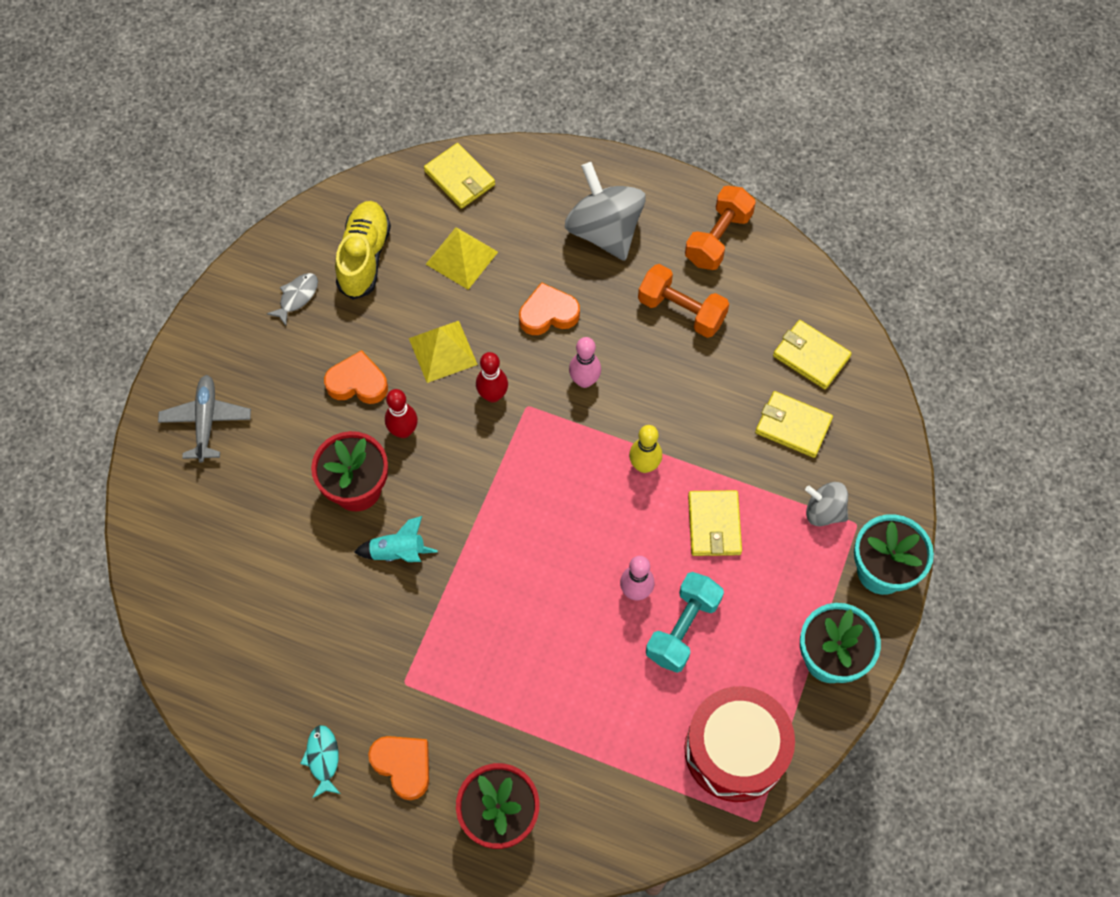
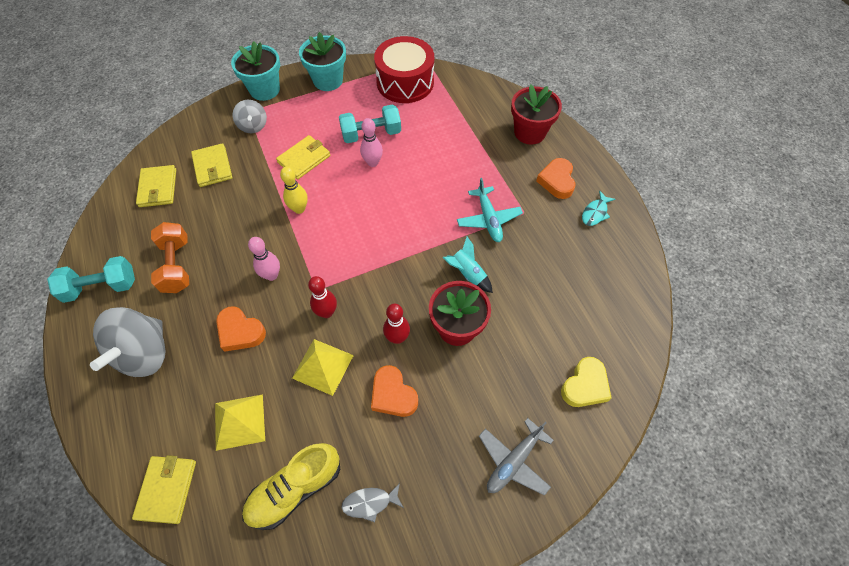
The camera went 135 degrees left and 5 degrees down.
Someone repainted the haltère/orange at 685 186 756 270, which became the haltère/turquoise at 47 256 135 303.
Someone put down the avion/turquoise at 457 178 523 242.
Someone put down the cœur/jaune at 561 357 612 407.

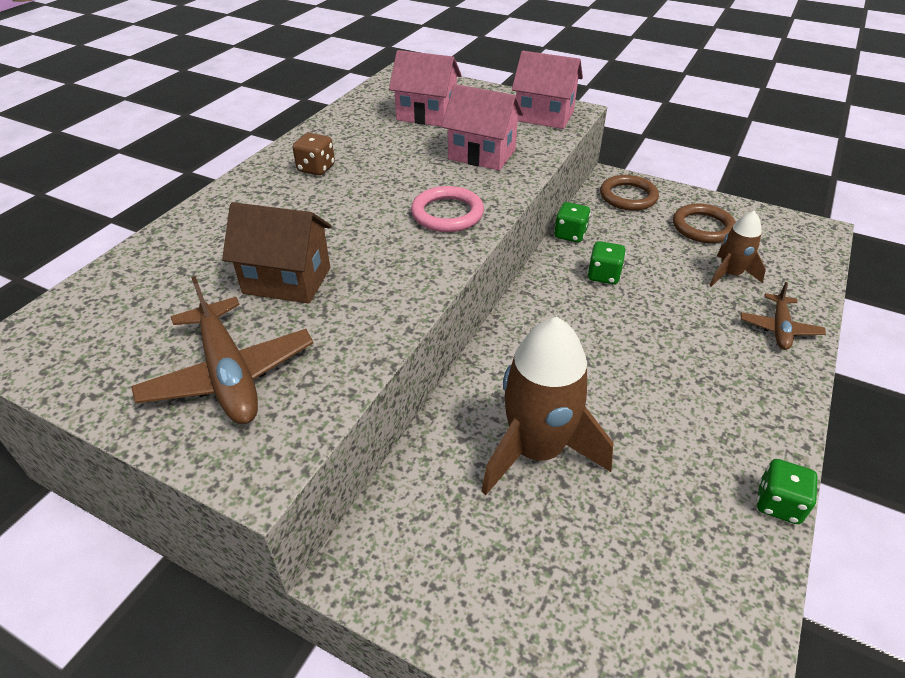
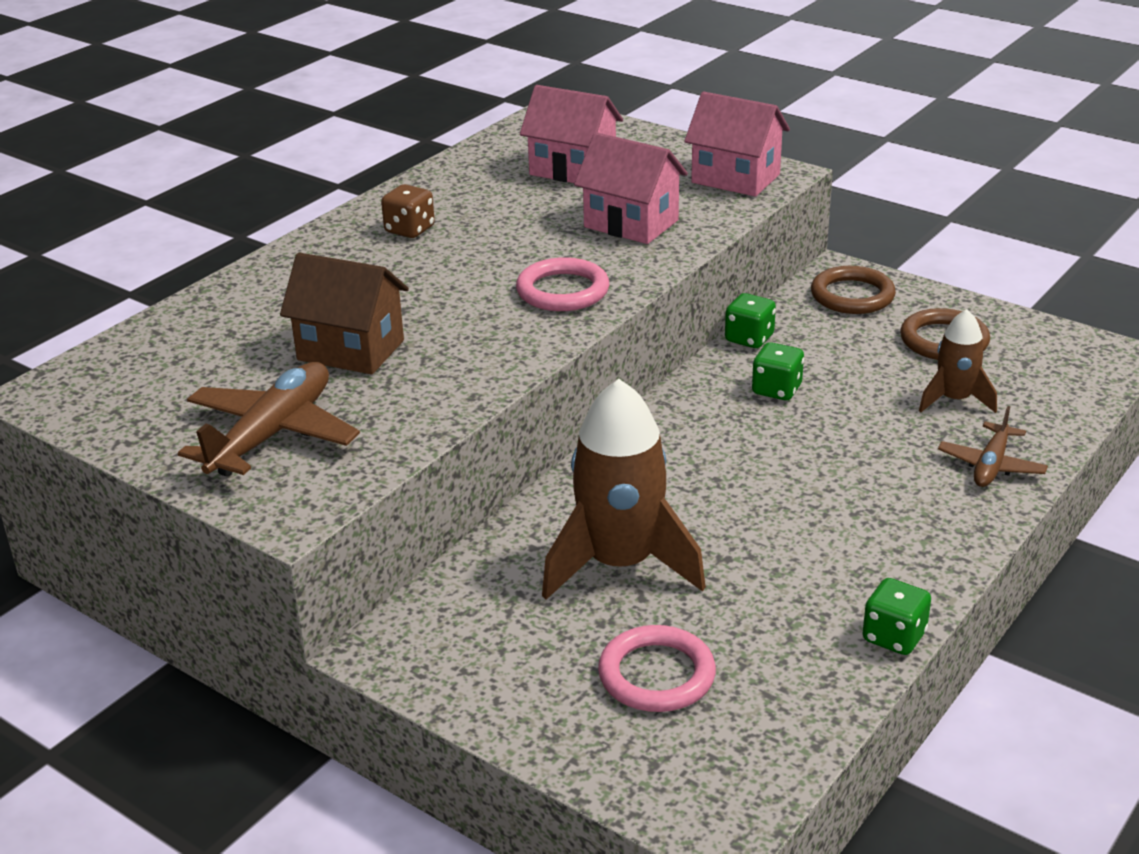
The camera went 10 degrees right and 10 degrees down.
Someone rotated the avion/marron at 131 276 313 424 by 135 degrees counterclockwise.
Someone put down the anneau/rose at 598 625 716 712.

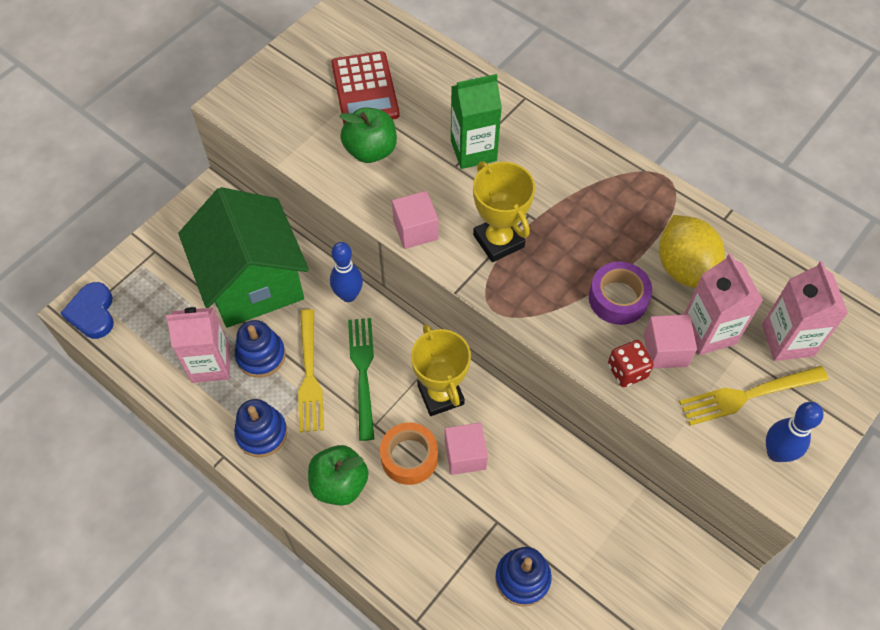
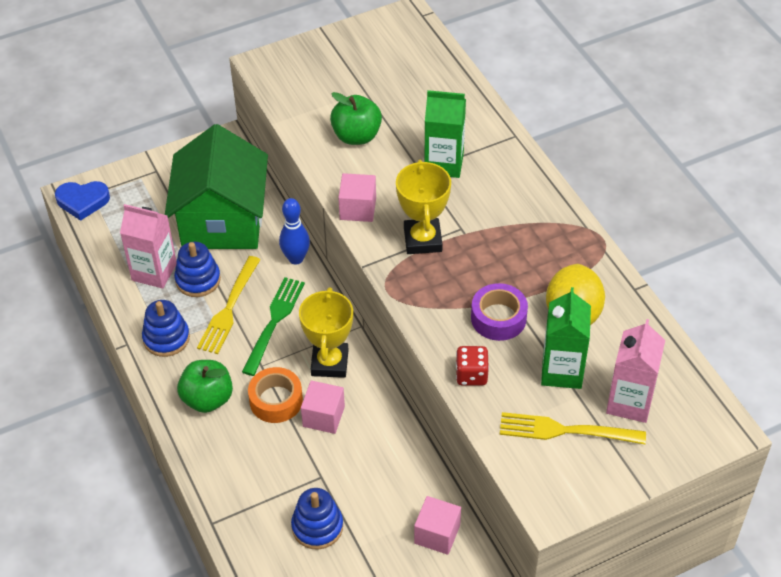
The camera went 25 degrees right and 10 degrees down.
Someone rotated the cœur/bleu at 60 282 114 339 by 105 degrees counterclockwise.
Someone took away the calculatrice/rouge at 331 51 400 124.
Someone carried the cube/rose from 644 314 697 369 to 414 496 461 555.
Someone repainted the brique de lait/rose at 684 253 763 355, which became the brique de lait/vert at 541 287 591 389.
Someone took away the quille/bleu at 766 402 824 462.

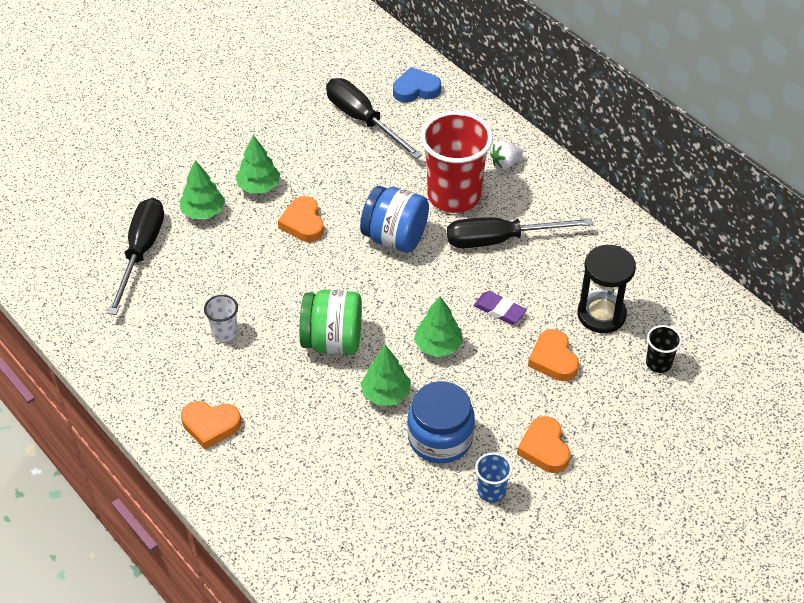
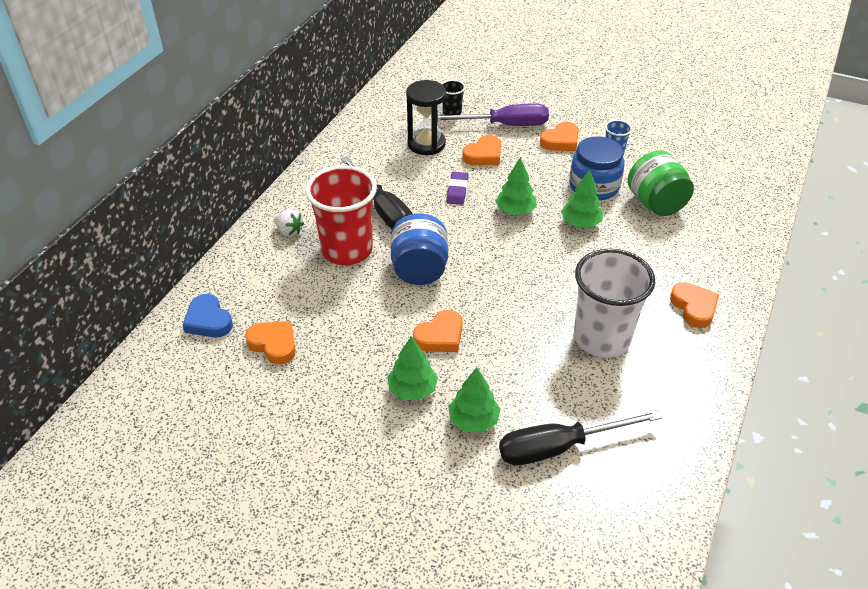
The camera went 115 degrees left and 5 degrees down.
Someone scaled the gobelet/blanc at 204 295 238 342 by 2.25.
Someone carried the bocal/vert from 299 290 362 355 to 627 150 694 216.
Someone swapped the tournevis/noir at 326 78 422 159 for the cœur/orange at 245 321 296 365.
Someone put down the tournevis/violet at 431 104 549 126.

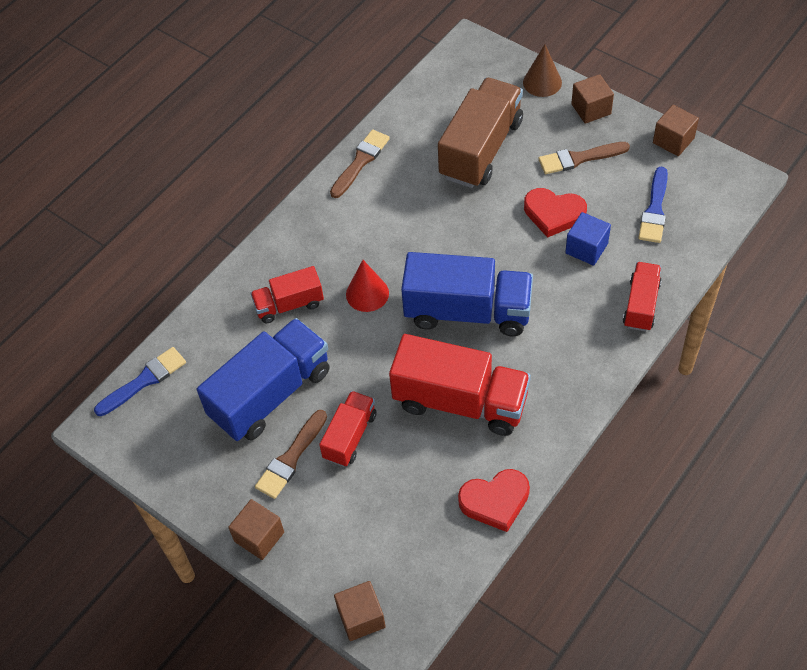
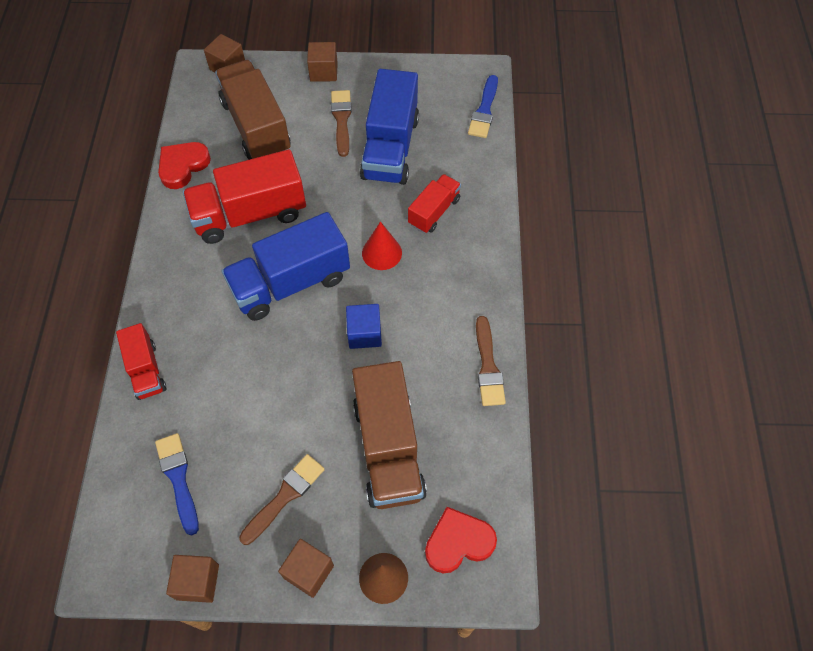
The camera went 140 degrees right and 5 degrees up.
Someone took away the camion/rouge at 319 391 377 467.
Someone carried the cœur/rouge from 524 188 587 238 to 425 507 497 573.
Someone carried the cube/bleu from 565 212 611 266 to 346 304 382 349.
Someone put down the camion/marron at 215 60 291 160.

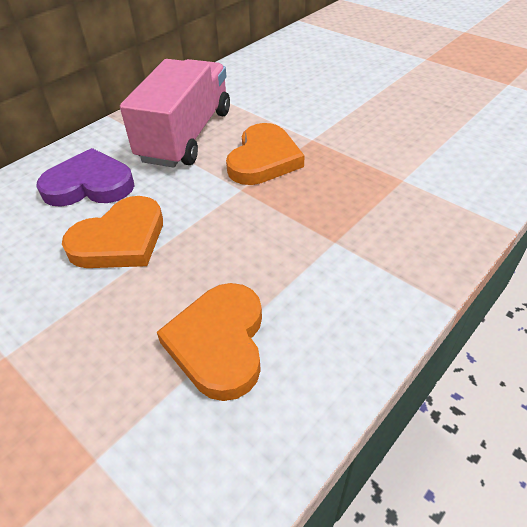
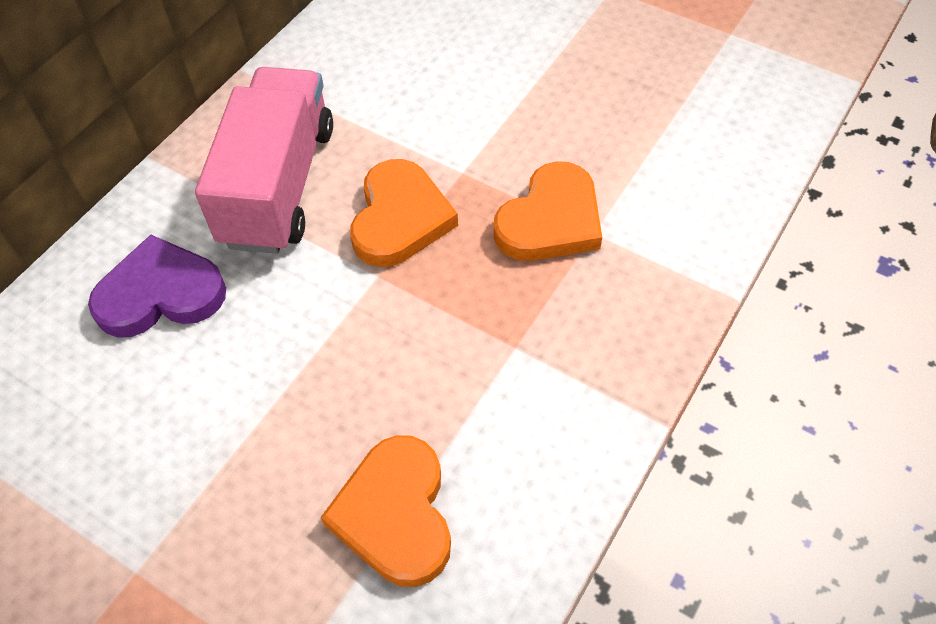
The camera went 10 degrees left and 10 degrees up.
Someone carried the cœur/orange from 62 196 163 268 to 494 161 602 261.

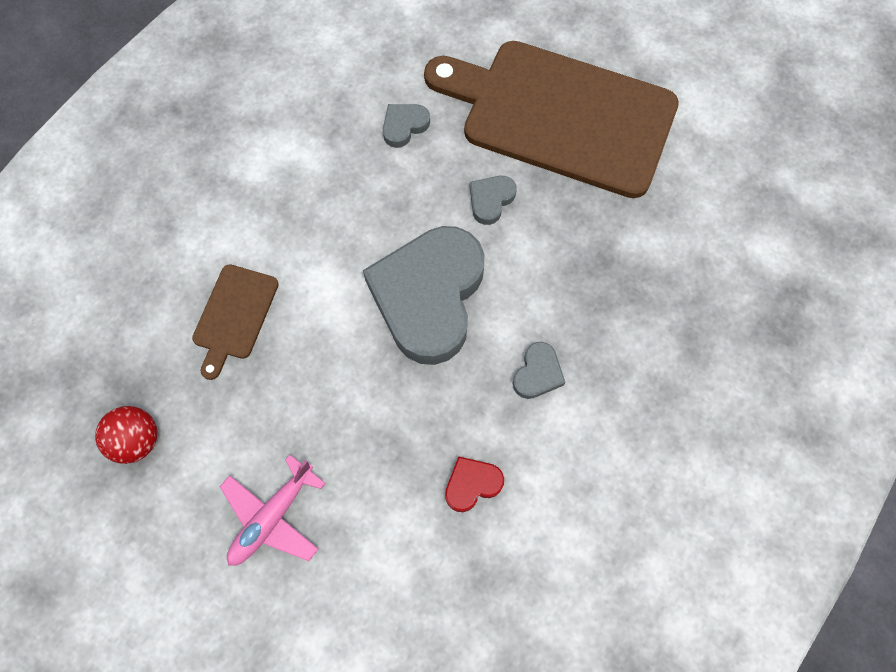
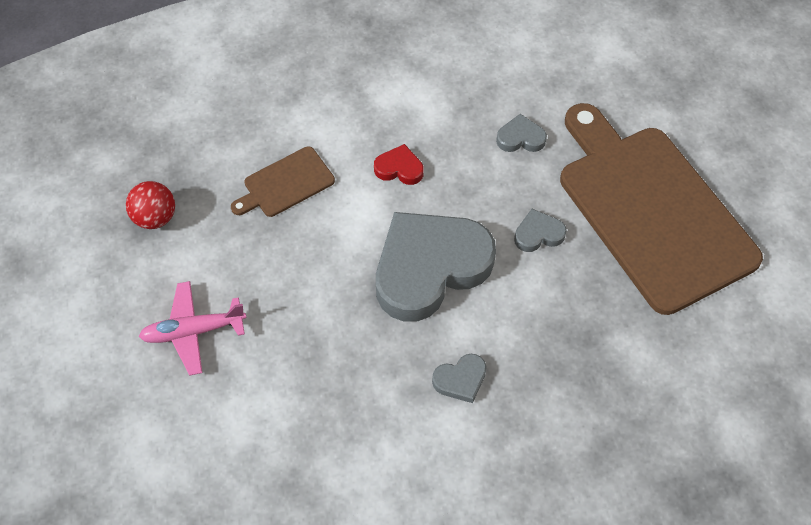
The camera went 40 degrees right and 10 degrees down.
Someone carried the cœur/rouge from 445 456 504 512 to 374 144 424 185.

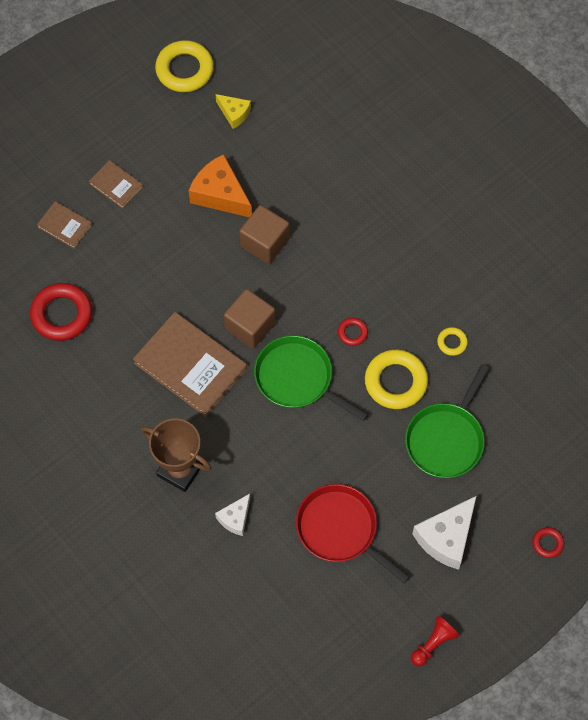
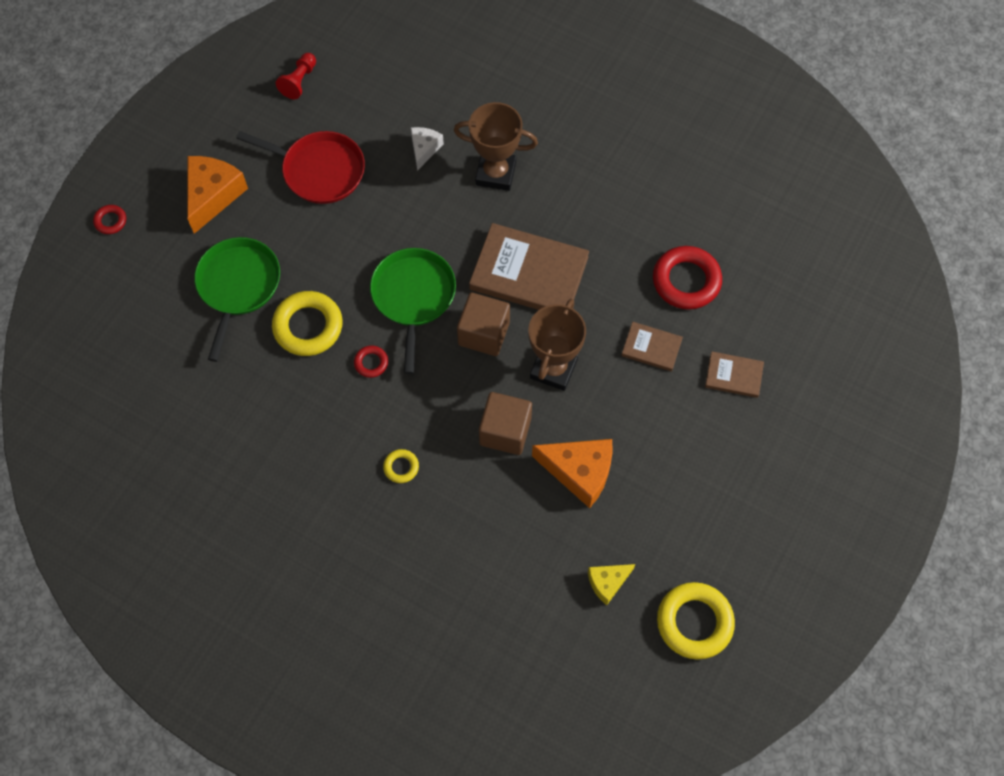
The camera went 160 degrees right and 0 degrees up.
Someone carried the livre/marron from 89 160 143 209 to 621 322 683 372.
Someone rotated the fromage/jaune at 216 94 251 129 by 45 degrees counterclockwise.
Someone rotated the poêle/vert at 254 335 368 421 by 105 degrees counterclockwise.
Someone carried the pion/rouge from 411 616 460 667 to 276 53 316 99.
Someone repainted the fromage/blanc at 412 496 476 570, which became the fromage/orange at 187 156 248 234.
Someone carried the anneau/jaune from 437 327 468 356 to 383 449 419 483.
Someone put down the trophée/marron at 528 299 586 391.

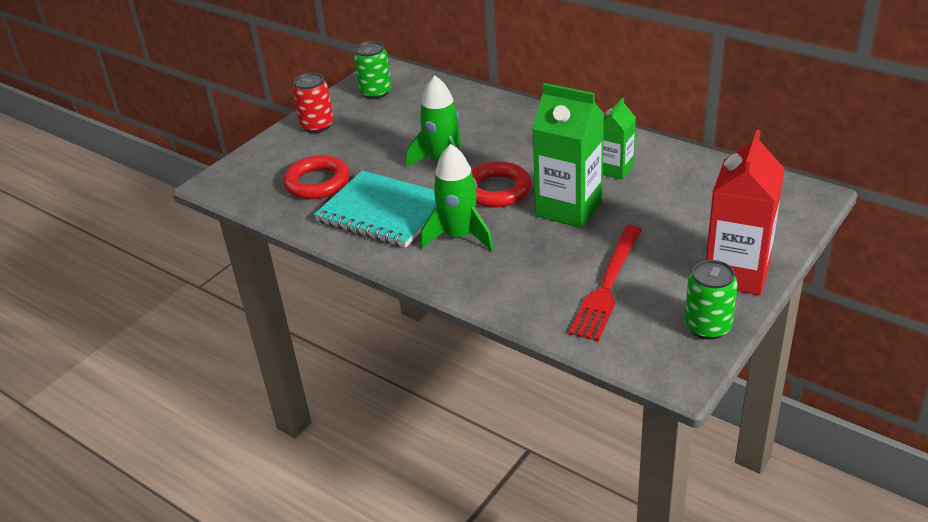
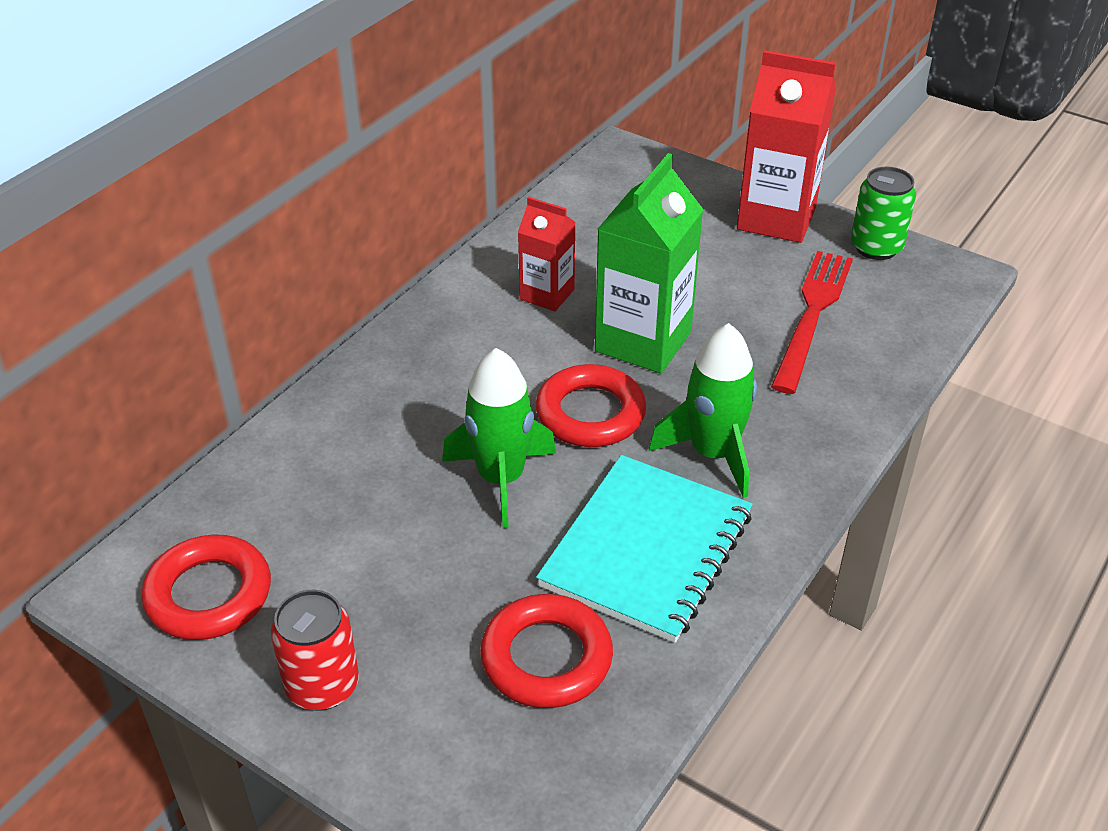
The camera went 95 degrees left and 5 degrees up.
Someone swapped the canette/vert at 354 41 391 99 for the anneau/rouge at 141 534 271 640.
Someone rotated the fourchette/rouge at 569 225 642 341 by 90 degrees counterclockwise.
Someone repainted the brique de lait/vert at 603 98 636 180, which became the brique de lait/rouge at 518 197 576 311.

